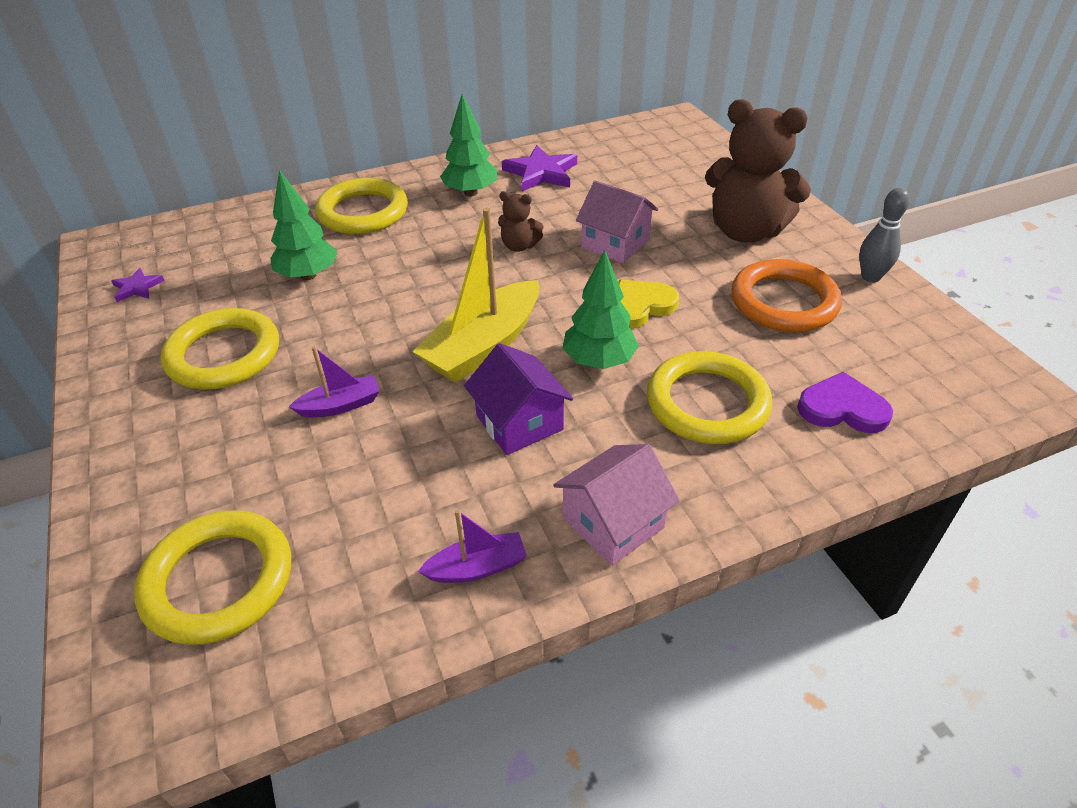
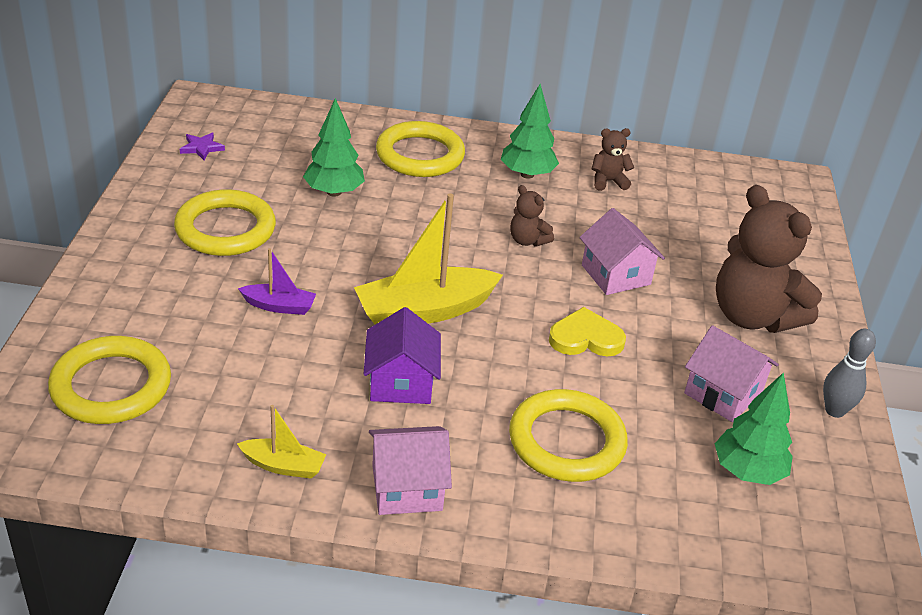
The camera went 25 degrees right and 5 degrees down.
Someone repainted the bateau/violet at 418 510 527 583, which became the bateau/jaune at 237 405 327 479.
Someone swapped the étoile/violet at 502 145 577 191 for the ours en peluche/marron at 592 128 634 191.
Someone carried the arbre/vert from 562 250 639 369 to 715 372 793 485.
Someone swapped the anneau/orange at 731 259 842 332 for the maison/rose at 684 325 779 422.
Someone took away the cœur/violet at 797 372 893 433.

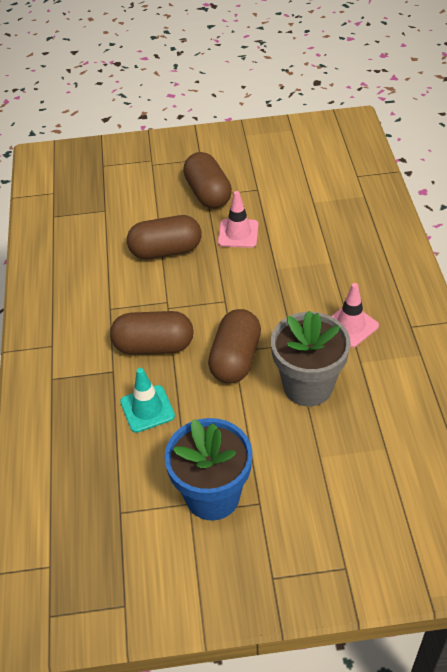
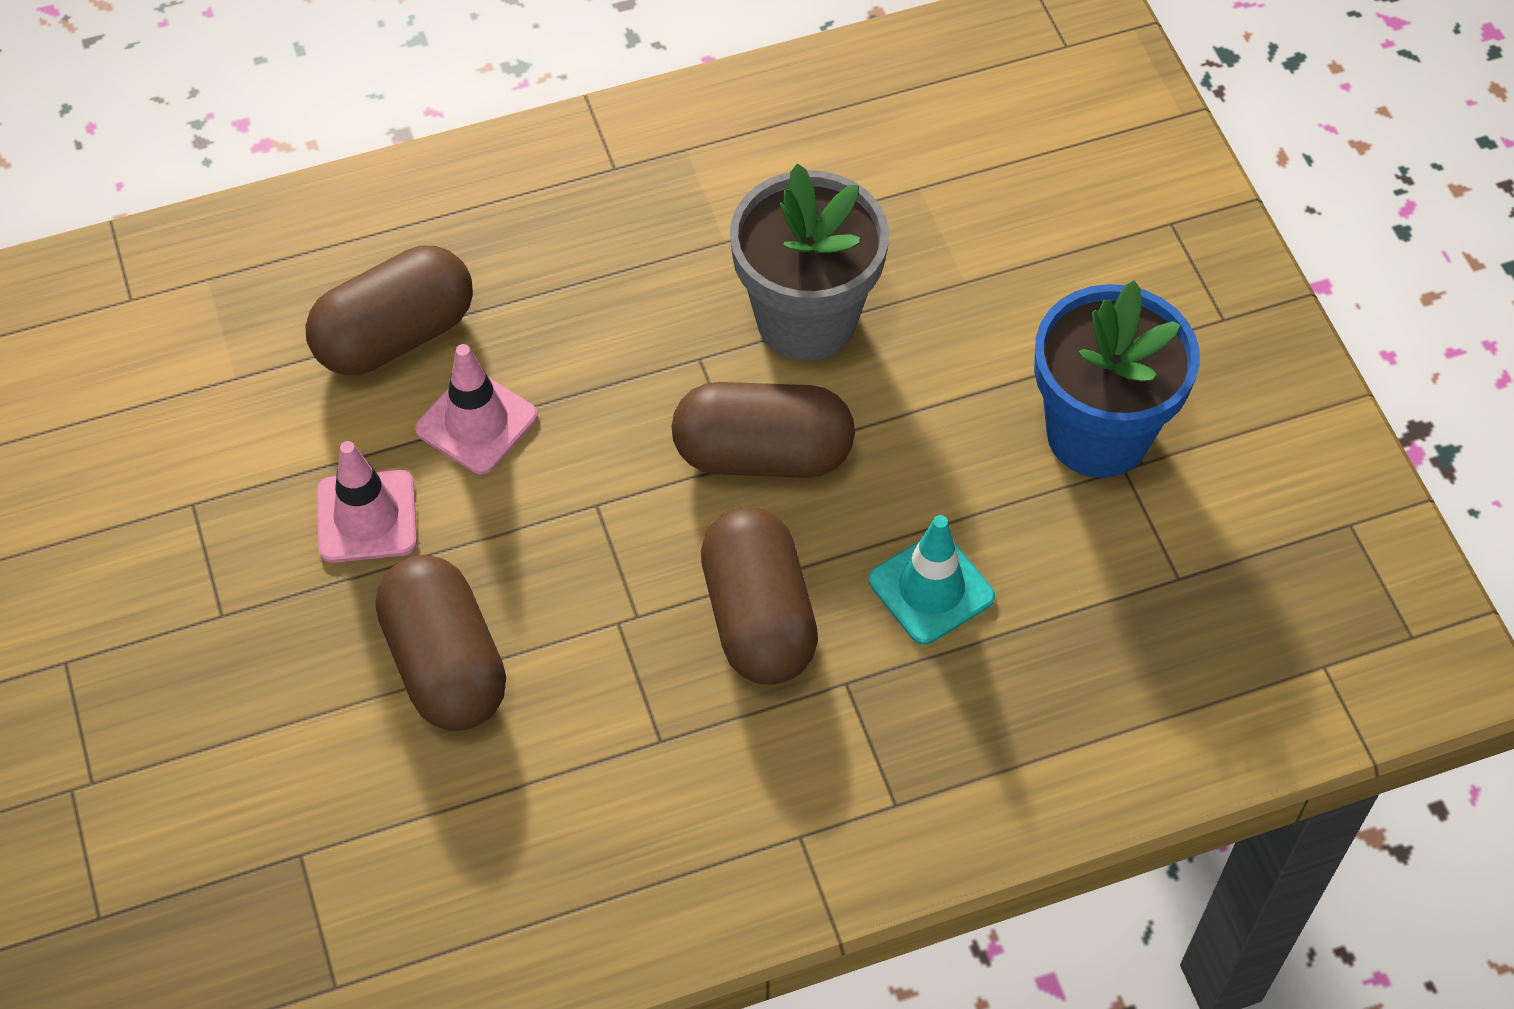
The camera went 105 degrees left and 10 degrees up.
Someone carried the gélule/marron from 183 152 232 209 to 305 246 473 375.
Someone carried the cône de chantier/rose from 331 283 379 347 to 415 344 538 474.

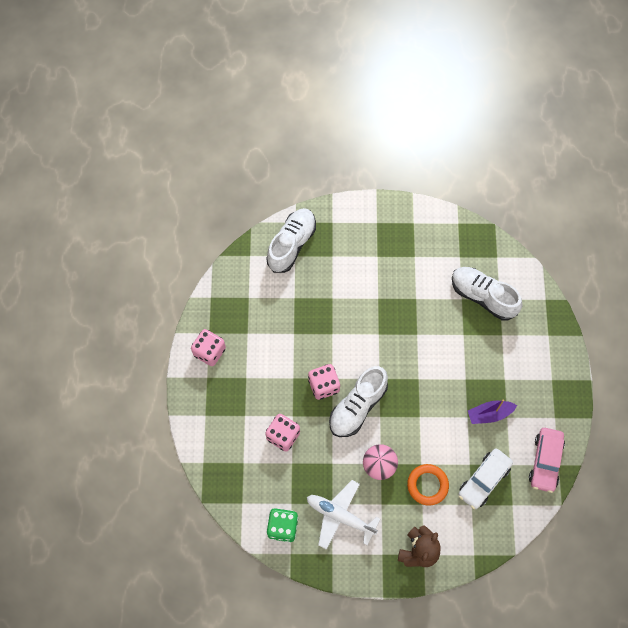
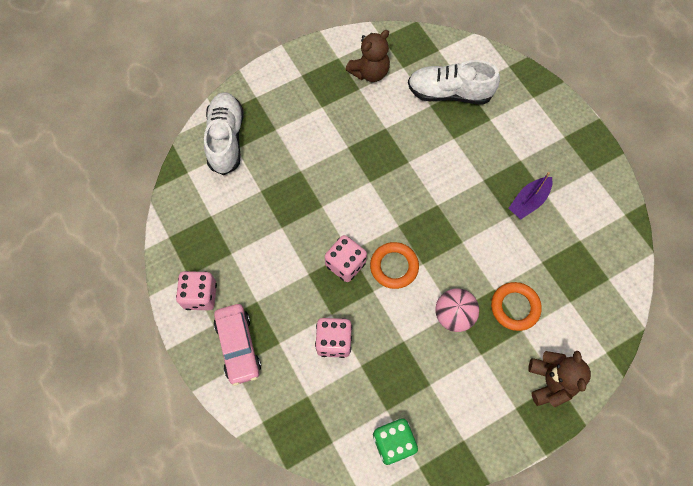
The camera went 30 degrees left and 0 degrees up.
Someone took away the avion/blanc at 307 480 380 550.
Someone swapped the chaussure/blanc at 329 366 388 437 for the anneau/orange at 370 242 419 289.
Someone took away the voiture/blanc at 458 448 513 509.
Someone carried the voiture/rose from 529 428 565 493 to 214 304 261 386.
Someone put down the ours en peluche/marron at 345 30 390 82.

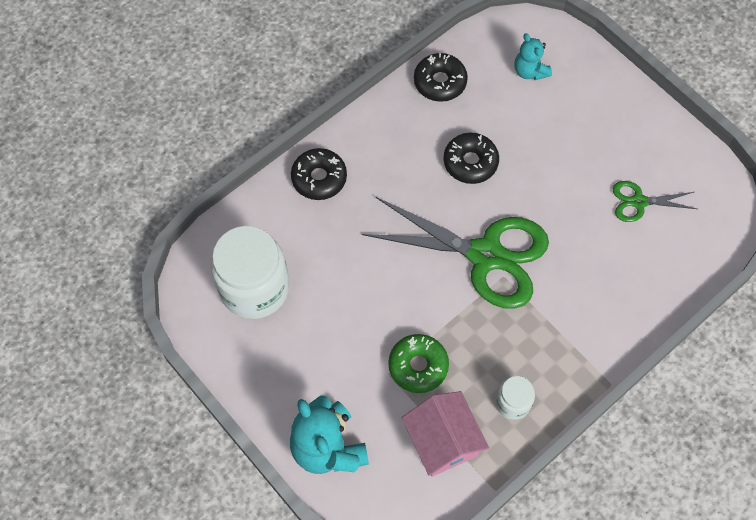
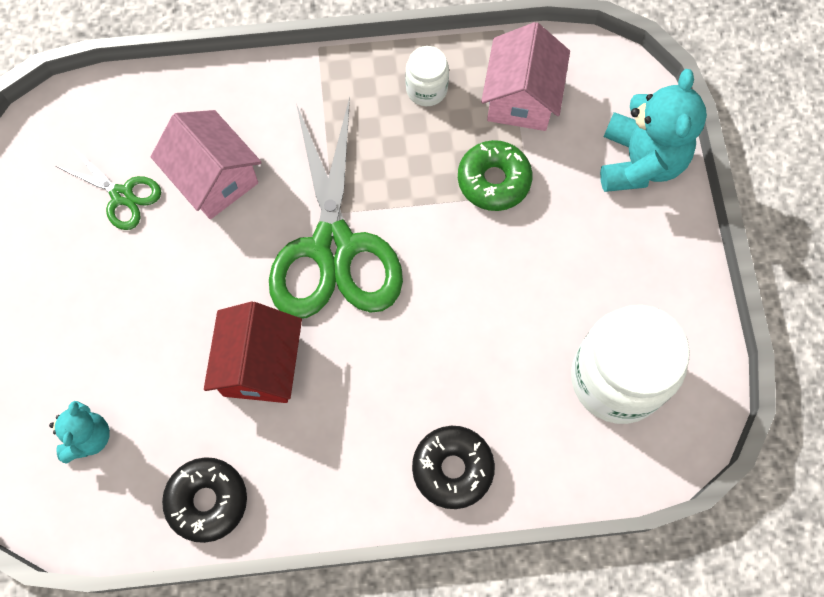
The camera went 145 degrees left and 5 degrees up.
Someone rotated the ciseaux/vert at 362 197 549 309 by 150 degrees counterclockwise.
Someone swapped the beignet/noir at 444 133 499 184 for the maison/rouge at 204 302 302 403.
Someone put down the maison/rose at 151 110 262 219.

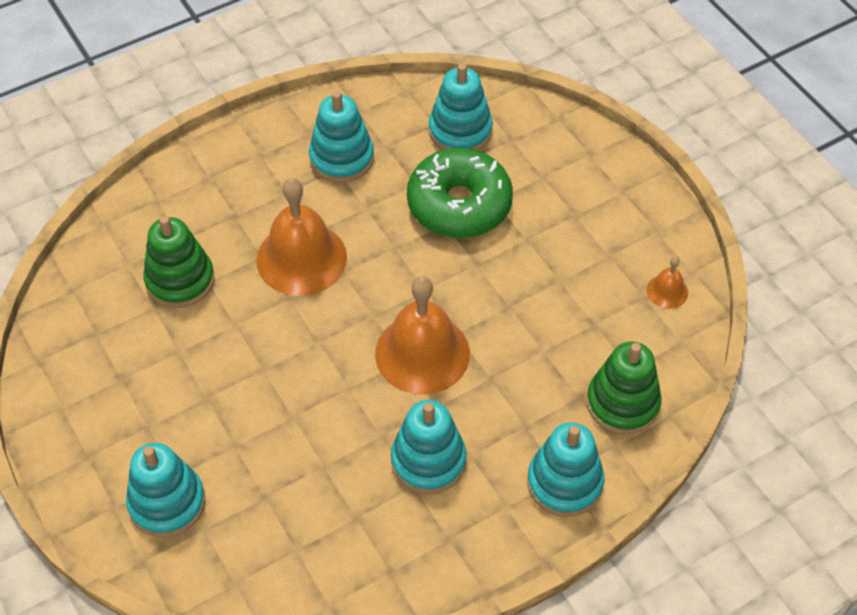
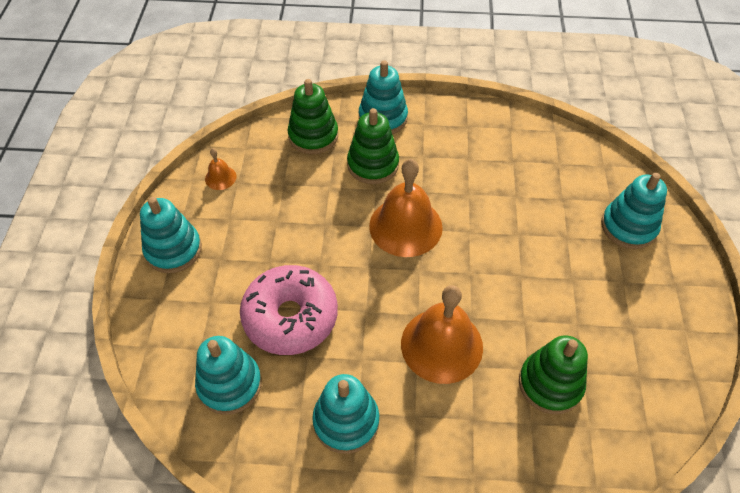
The camera went 145 degrees left and 0 degrees up.
Someone carried the jouet à empiler/turquoise from 391 400 466 494 to 140 197 202 273.
Someone repainted the beignet/vert at 407 148 513 238, which became the beignet/rose at 240 265 338 355.
Someone put down the jouet à empiler/vert at 347 108 399 184.

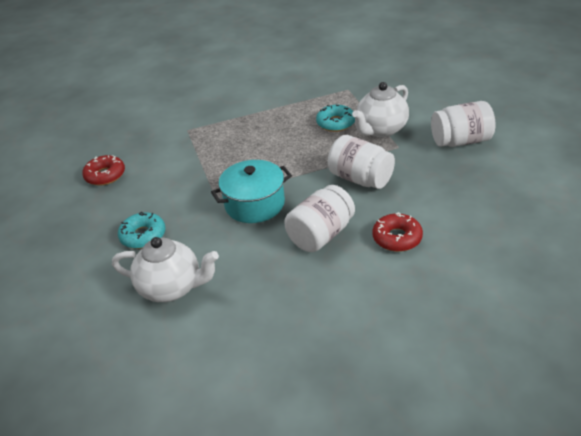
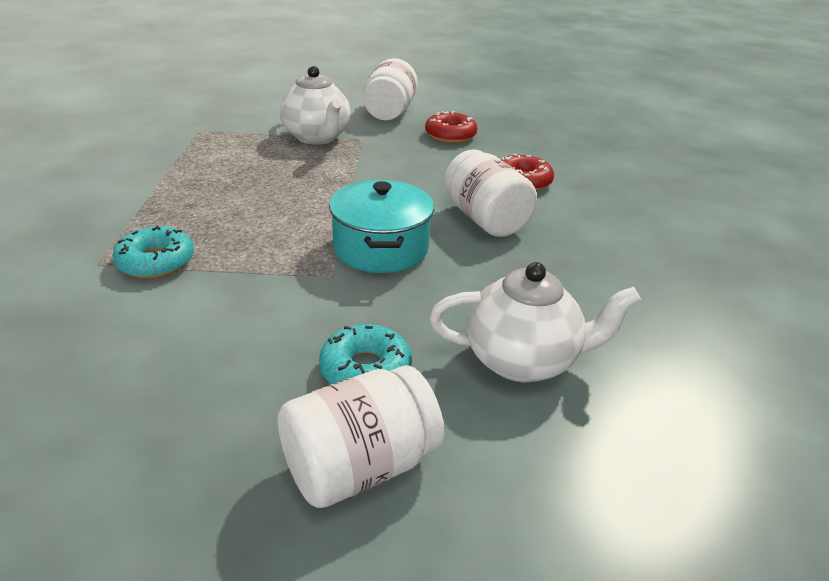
The camera went 75 degrees left and 5 degrees down.
Someone carried the beignet/rouge from 82 155 125 186 to 425 111 477 143.
Someone rotated the théière/blanc at 112 237 219 302 by 60 degrees clockwise.
Someone carried the beignet/turquoise from 316 105 355 132 to 112 226 194 278.
Someone carried the bocal/blanc from 328 135 395 189 to 278 365 444 508.

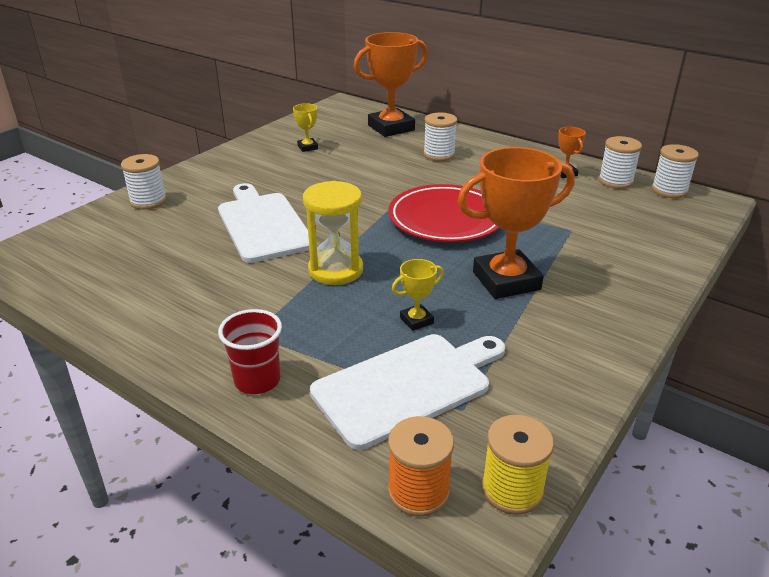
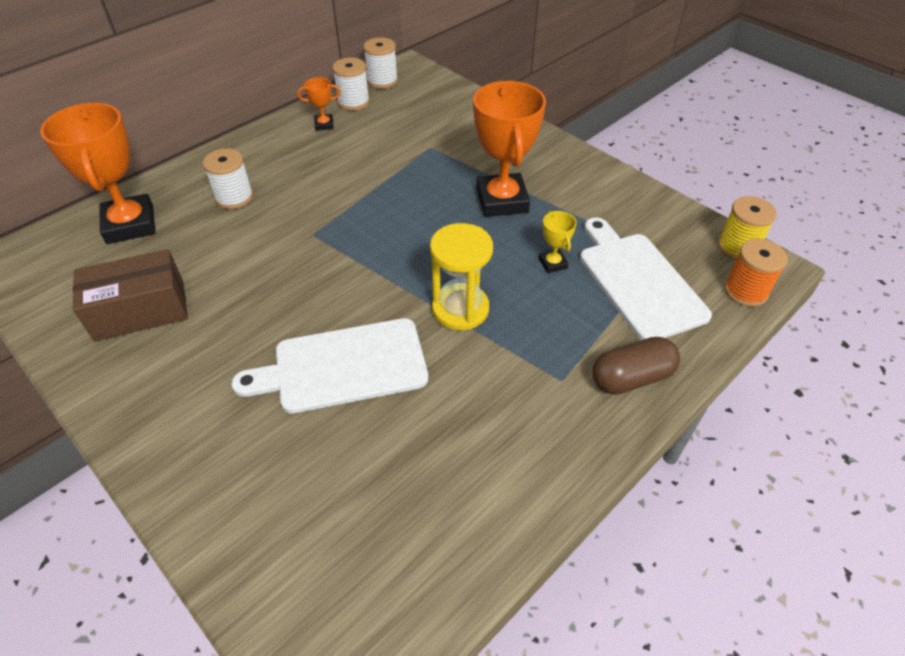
The camera went 80 degrees left and 15 degrees up.
Someone took away the bobine/blanc at 121 154 167 210.
Someone swapped the gobelet/rouge at 218 309 282 394 for the gélule/marron at 592 337 680 395.
Someone swapped the trophée/jaune at 293 103 318 152 for the boîte/marron at 73 249 188 342.
Someone took away the assiette/rouge at 388 184 499 242.

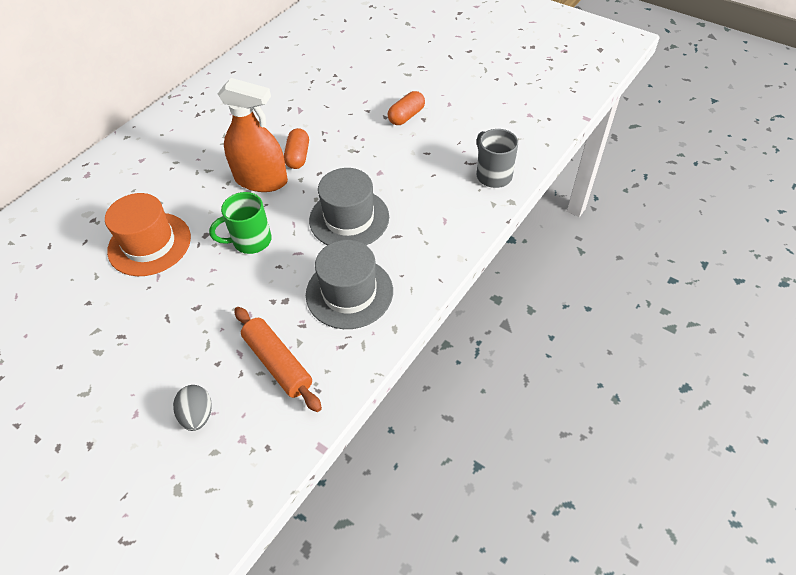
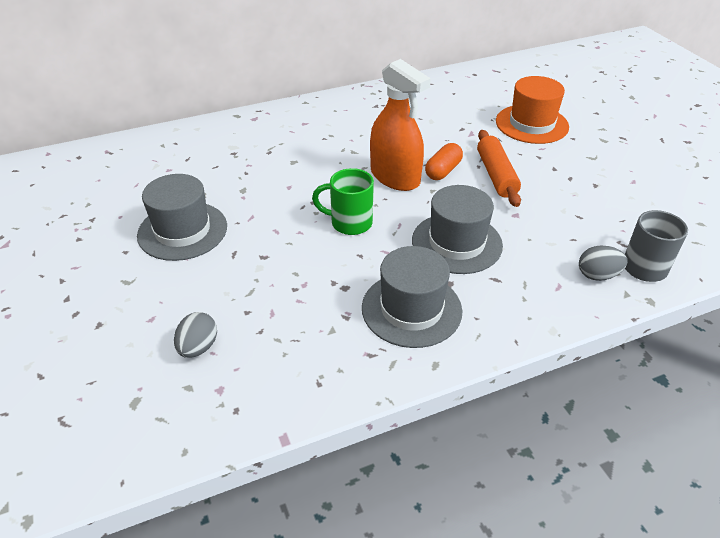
The camera went 30 degrees right and 10 degrees down.
Someone carried the chapeau/orange from 105 193 191 276 to 496 76 569 144.
Someone carried the rouleau à pâtisserie/orange from 234 307 322 412 to 477 130 521 207.
Someone took away the gélule/orange at 388 91 425 125.
Someone put down the chapeau/gris at 137 174 227 261.
Someone put down the œuf/gris at 579 246 628 281.

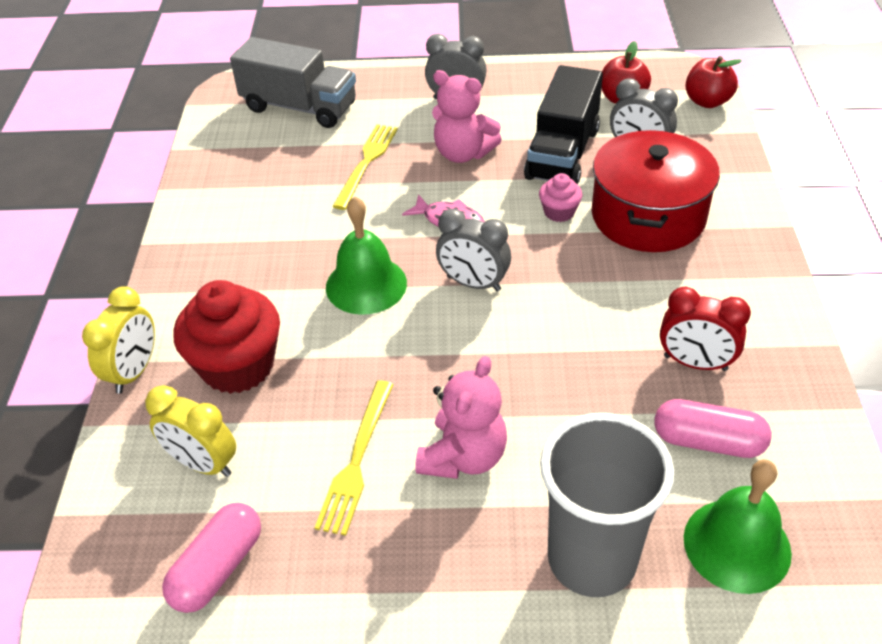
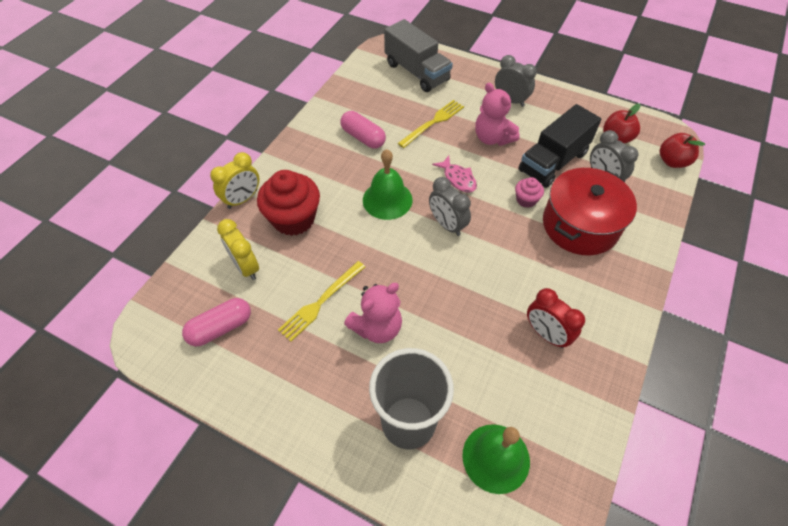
The camera went 25 degrees right and 10 degrees up.
Someone carried the gélule/rose from 654 399 772 458 to 341 111 386 149.

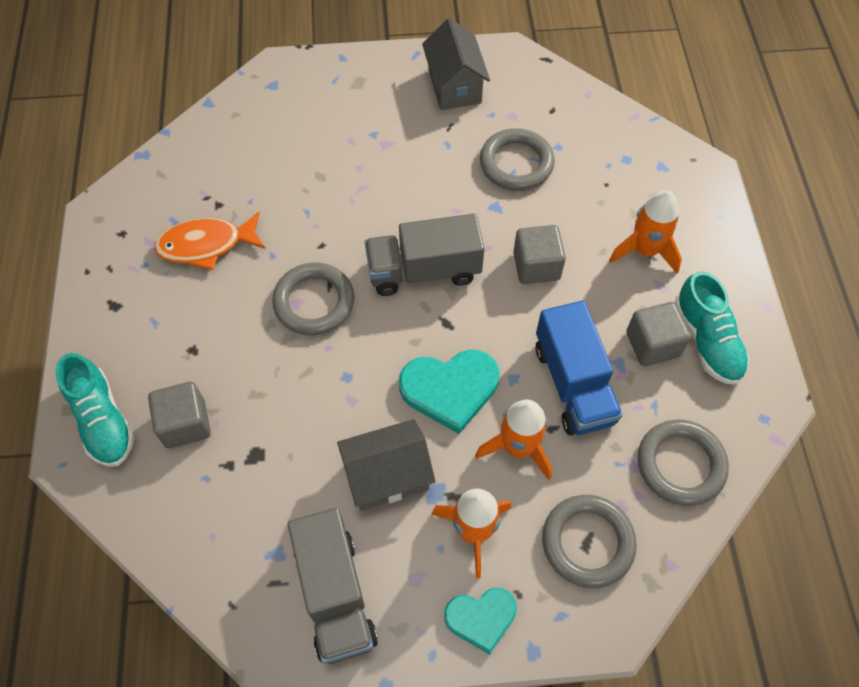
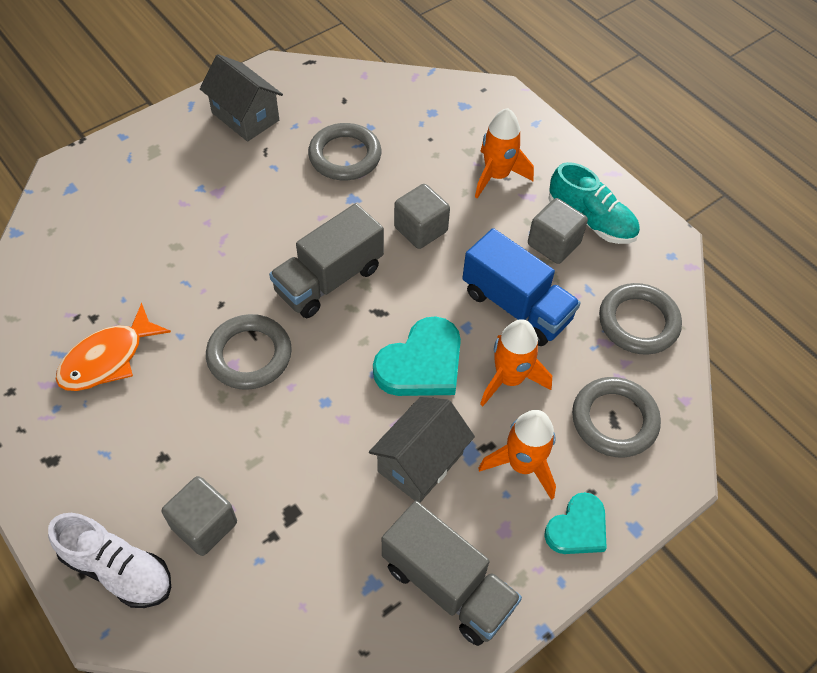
The camera went 35 degrees left and 5 degrees down.
Someone repainted the chaussure/turquoise at 56 353 135 467, which became the chaussure/blanc at 48 513 171 608.

